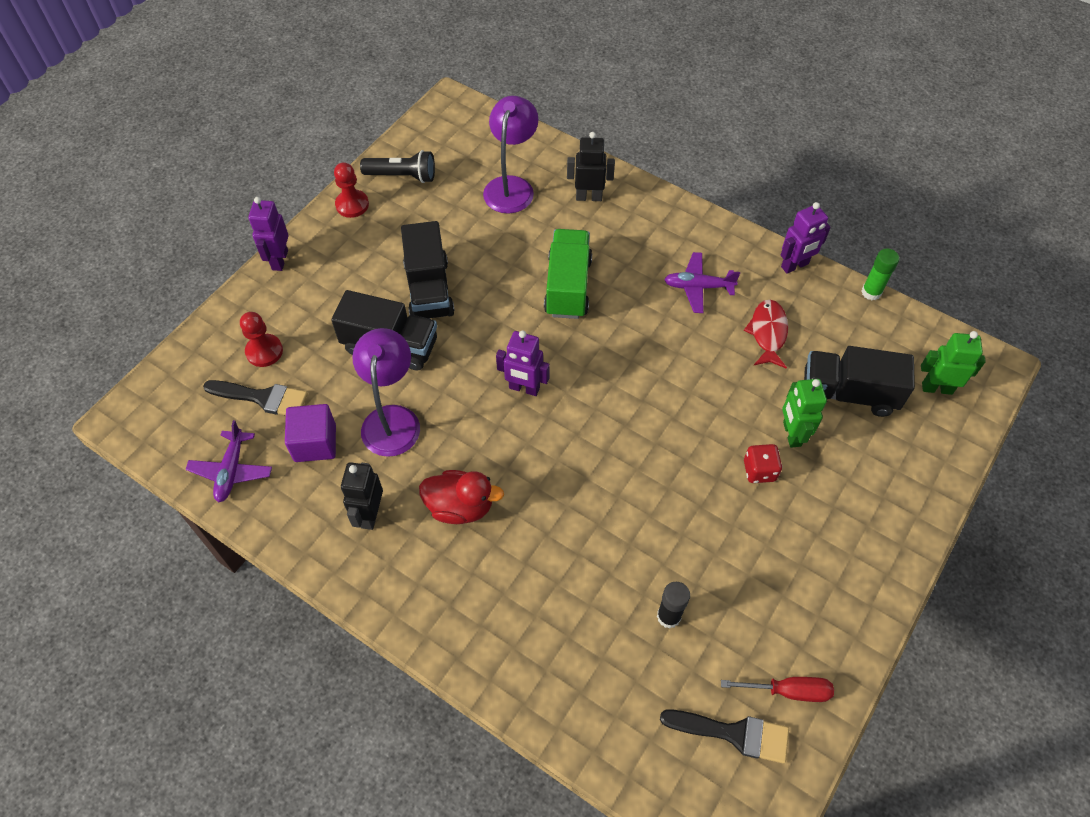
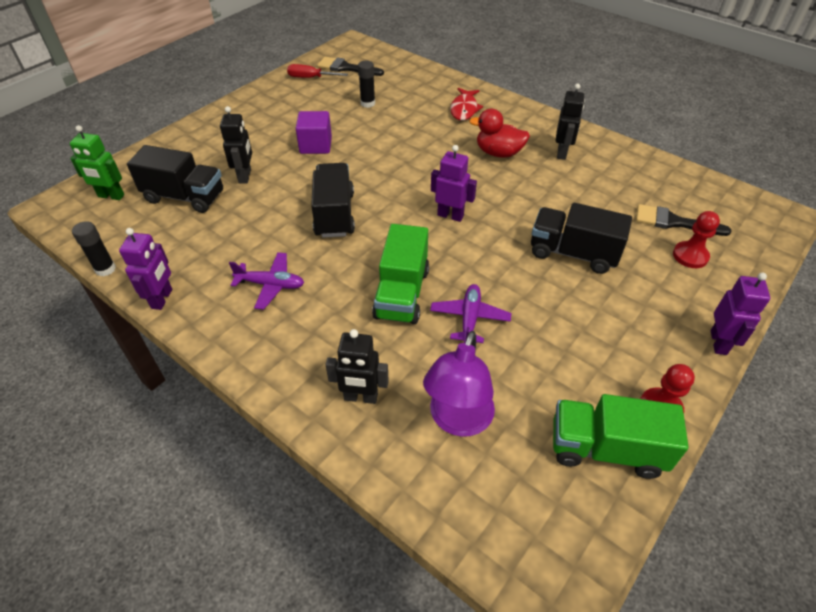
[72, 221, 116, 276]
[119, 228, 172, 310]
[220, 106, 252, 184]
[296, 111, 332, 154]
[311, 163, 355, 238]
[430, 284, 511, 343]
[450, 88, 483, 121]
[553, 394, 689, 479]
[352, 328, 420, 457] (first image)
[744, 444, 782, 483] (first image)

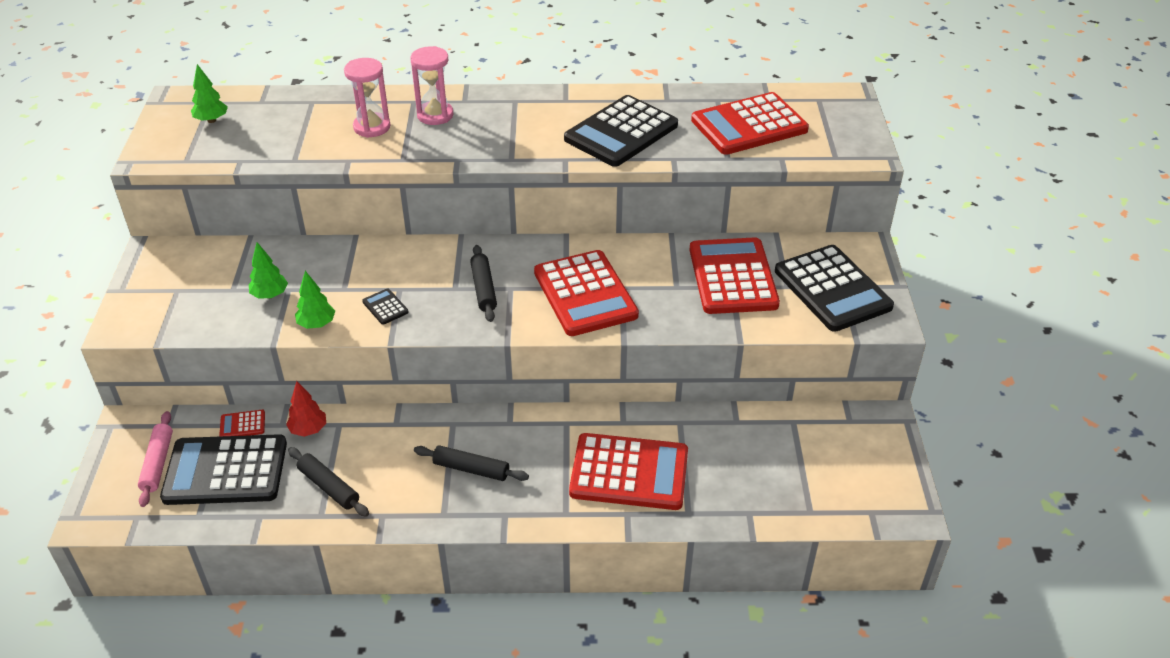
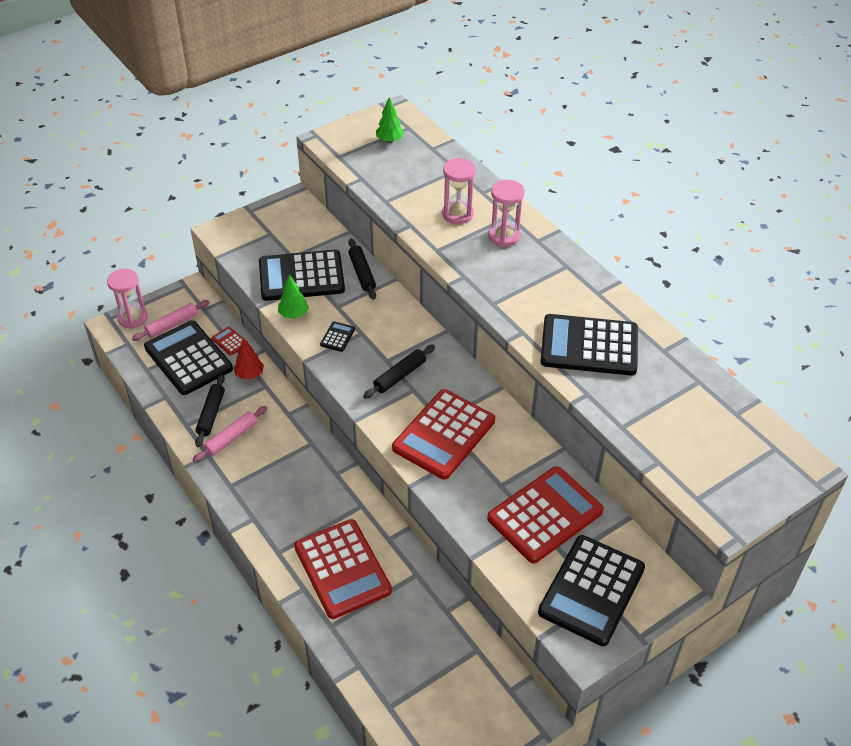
[107, 269, 148, 329]
[193, 406, 268, 463]
[259, 250, 345, 301]
[349, 239, 376, 300]
[691, 92, 809, 155] (first image)

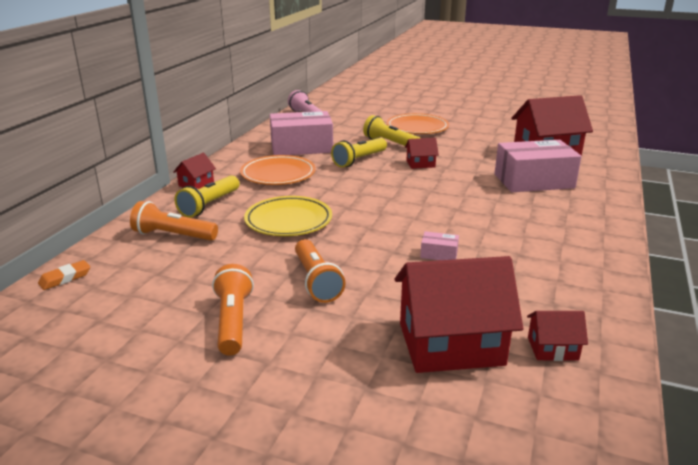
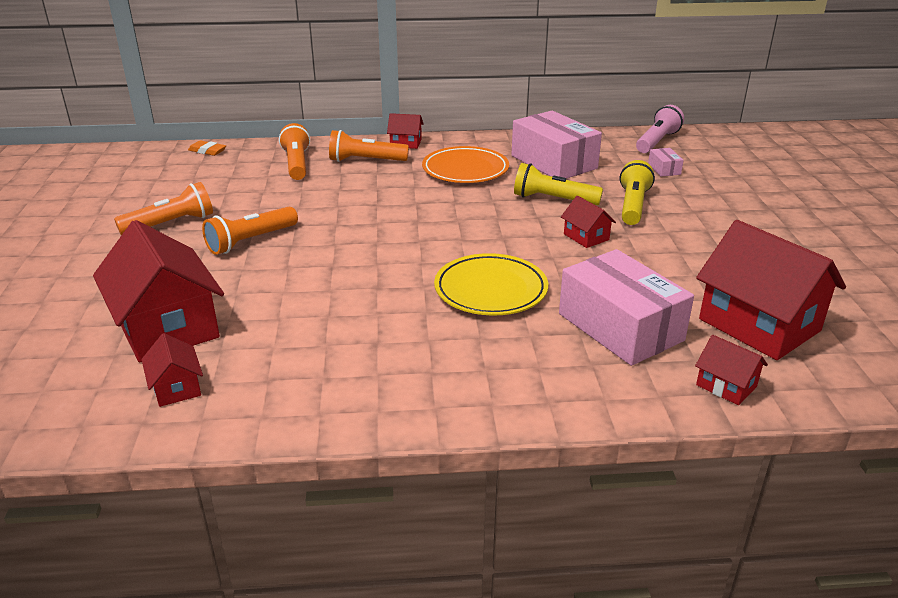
[329, 130, 409, 162]
[434, 253, 548, 316]
[648, 148, 684, 177]
[695, 335, 768, 405]
[387, 113, 449, 134] (first image)

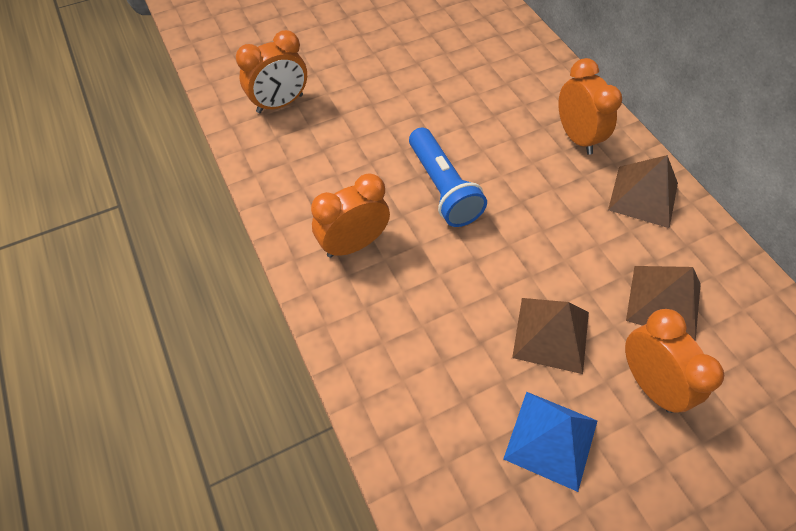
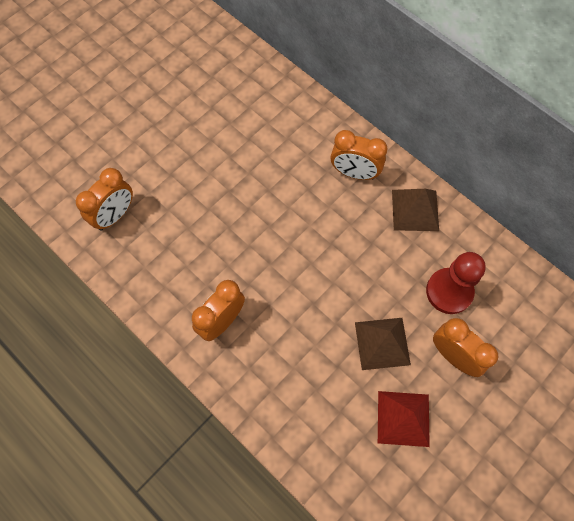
[331, 130, 387, 180]
[378, 391, 430, 447]
[426, 252, 486, 314]
[409, 128, 487, 227] (first image)

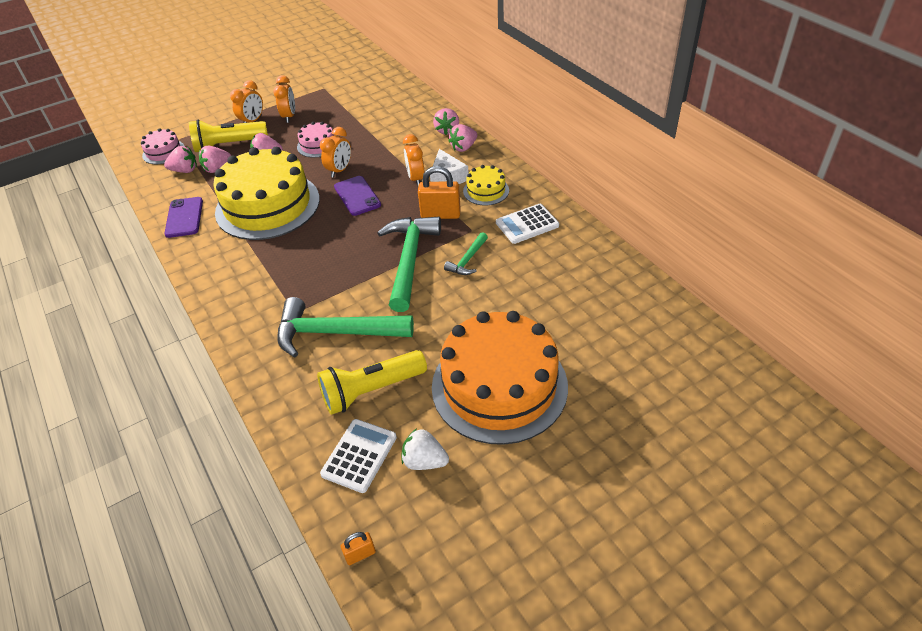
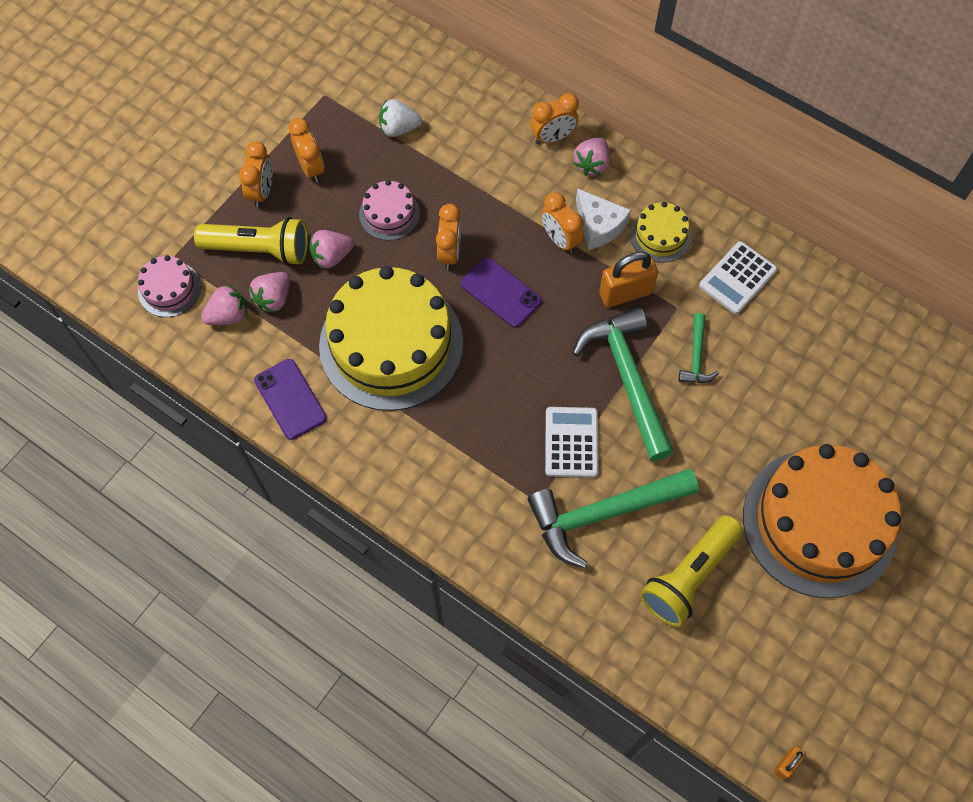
[194, 217, 308, 266]
[379, 99, 422, 137]
[530, 93, 579, 144]
[545, 407, 598, 478]

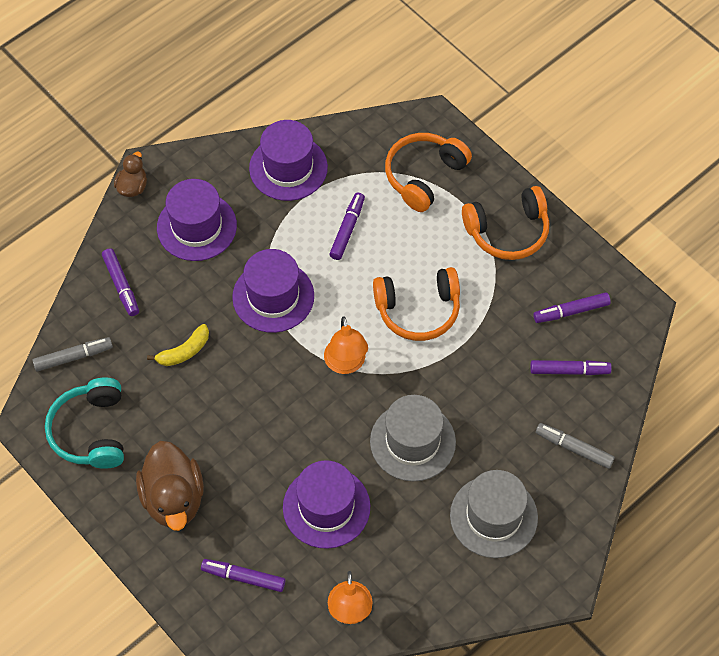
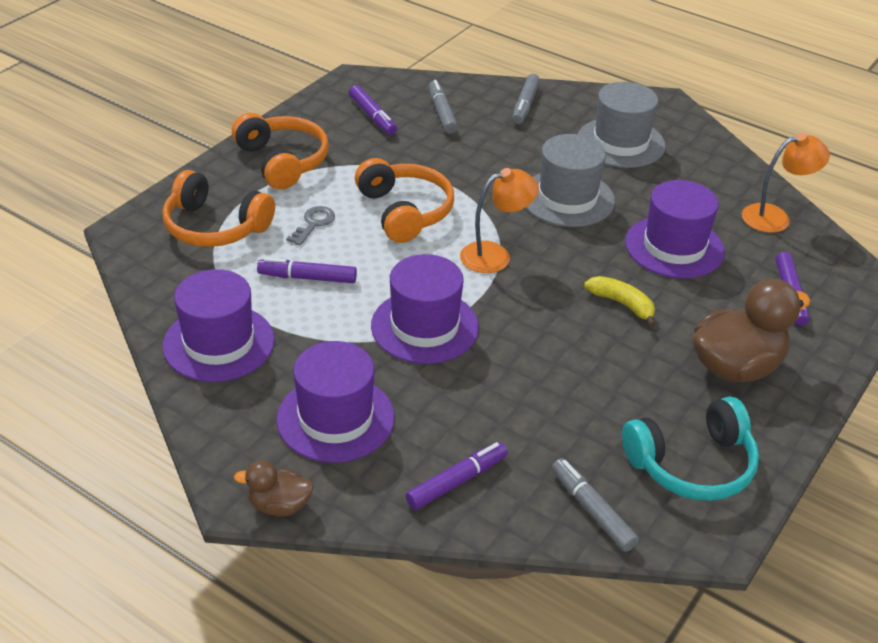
[286, 206, 335, 246]
[428, 80, 458, 134]
[584, 276, 655, 327]

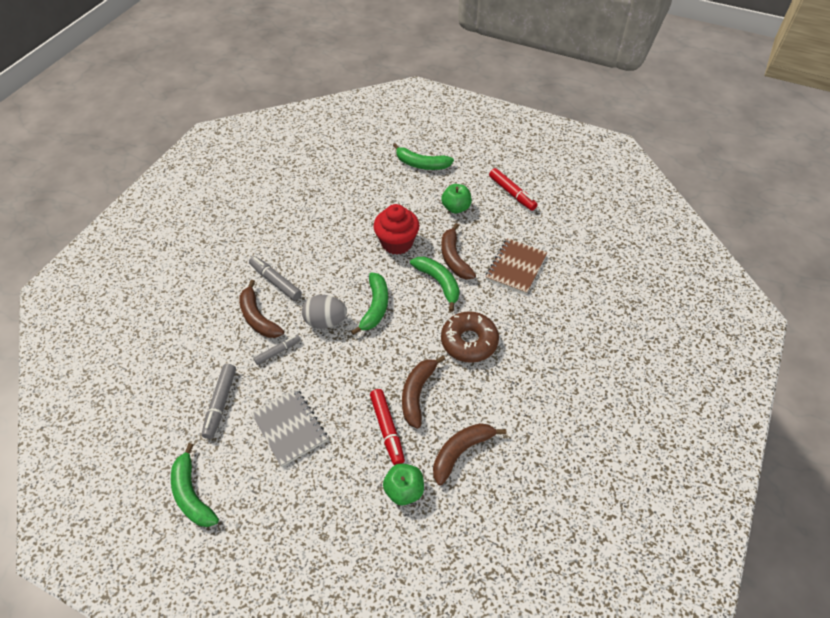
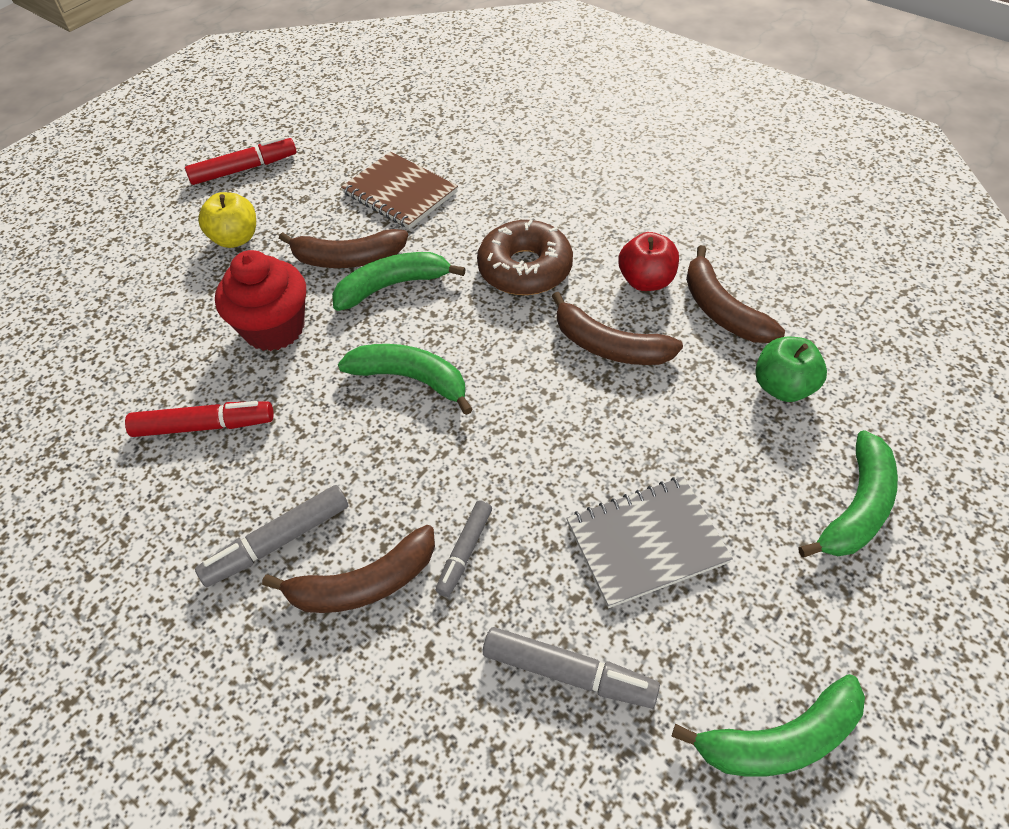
[125, 401, 274, 437]
[198, 192, 256, 248]
[436, 500, 492, 597]
[618, 232, 679, 291]
[799, 430, 898, 557]
[302, 295, 347, 329] (first image)

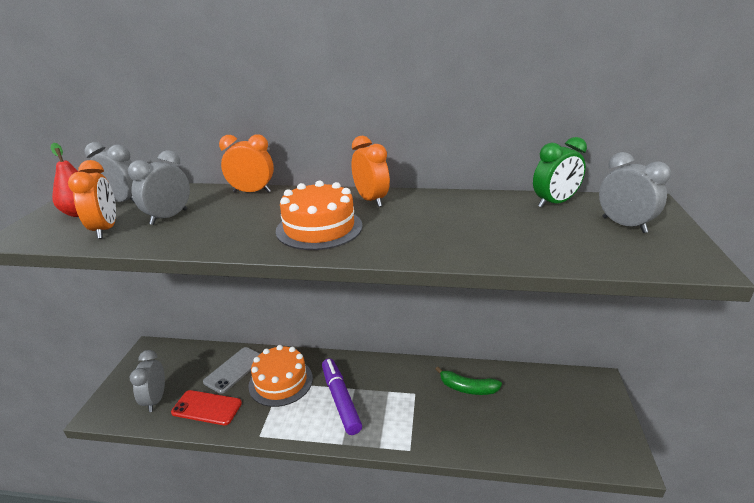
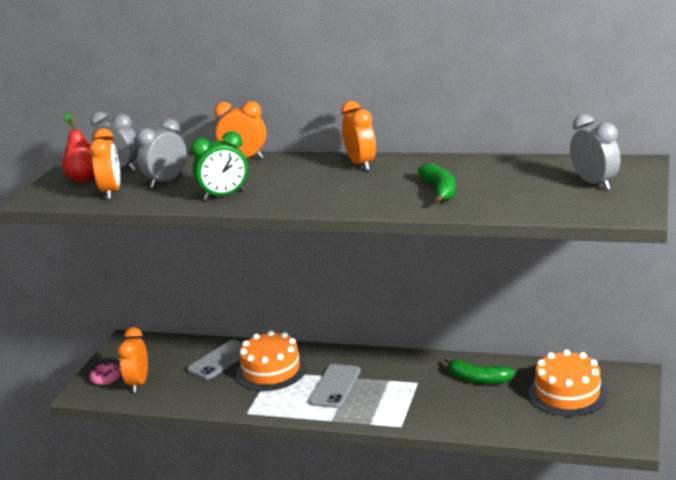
[90, 362, 121, 385]
[118, 327, 148, 393]
[191, 131, 248, 200]
[309, 364, 361, 408]
[417, 163, 456, 204]
[529, 350, 607, 417]
[171, 390, 242, 425] (first image)

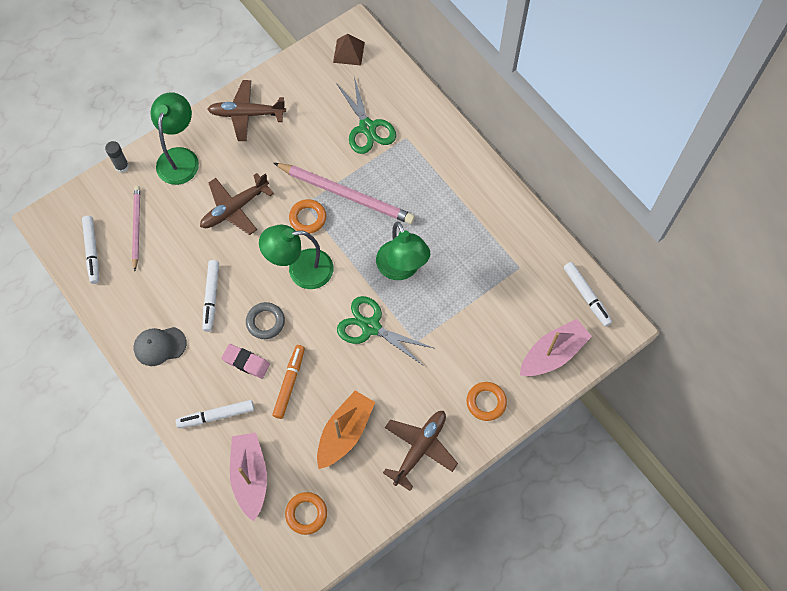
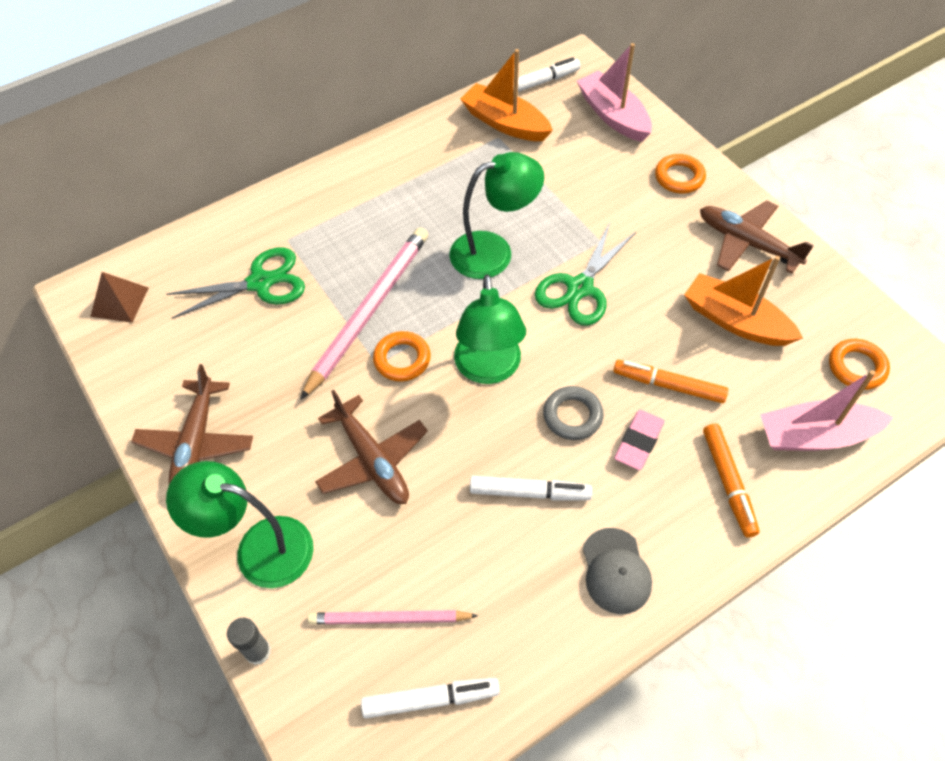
[460, 49, 553, 141]
[703, 423, 760, 538]

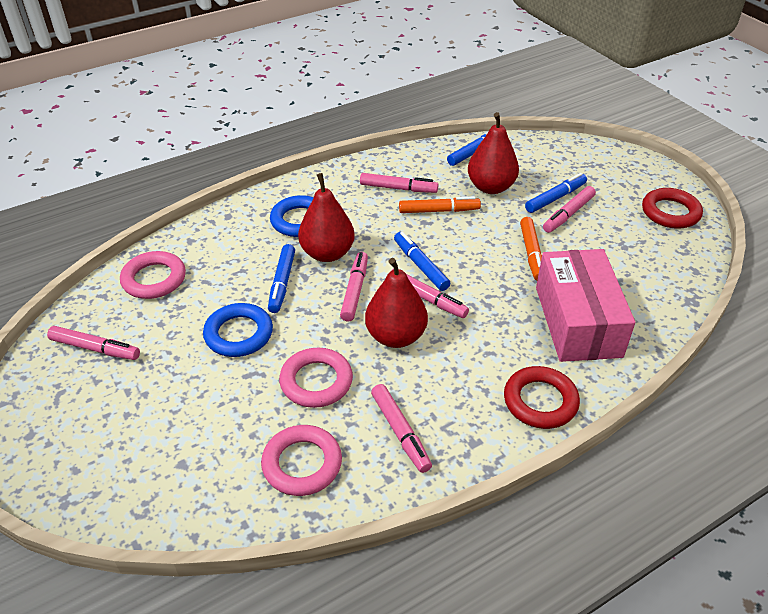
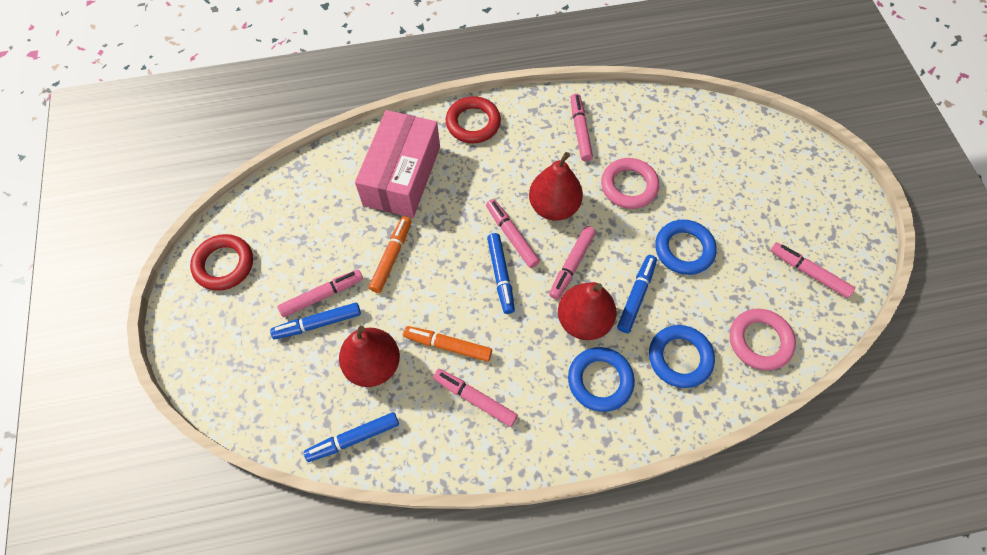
[649, 325, 715, 388]
[261, 425, 342, 496] (first image)

